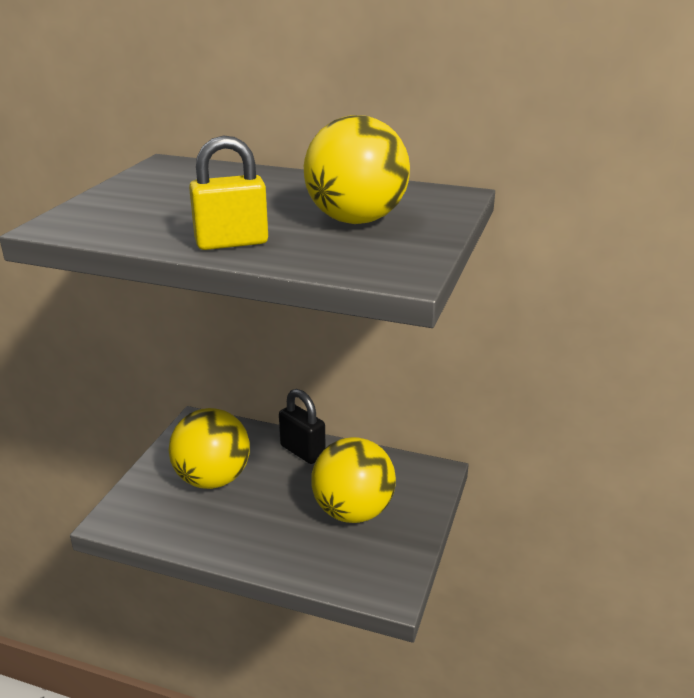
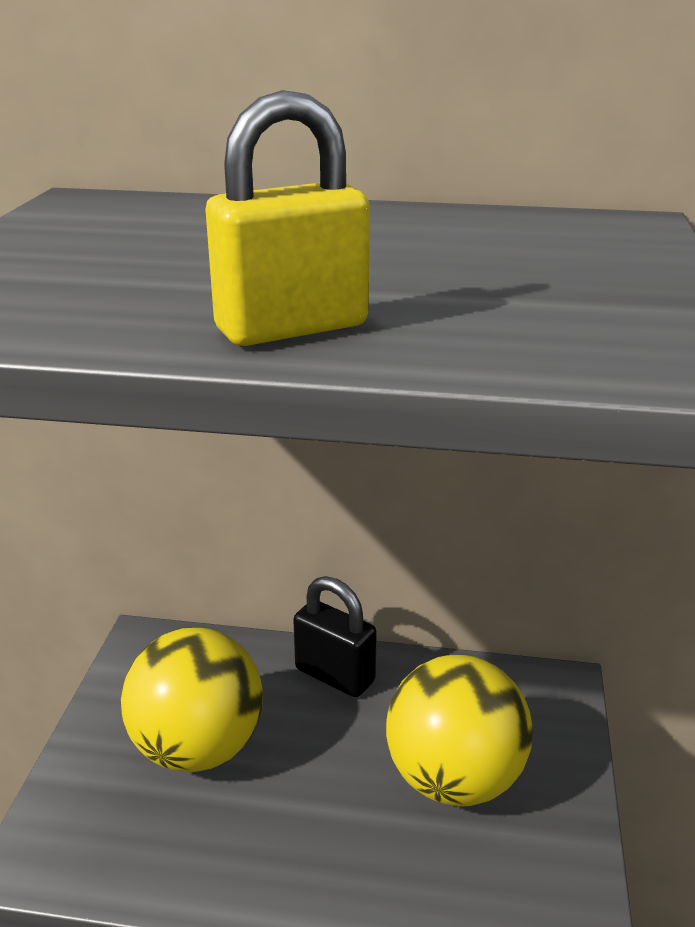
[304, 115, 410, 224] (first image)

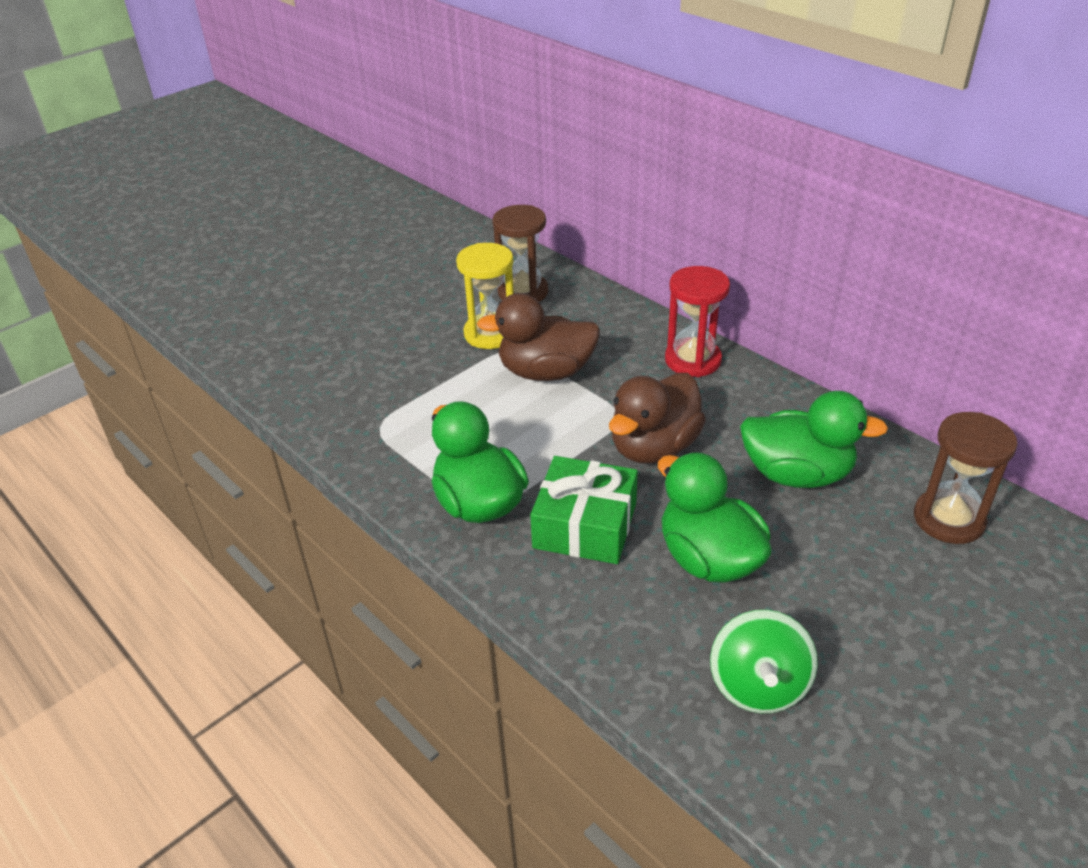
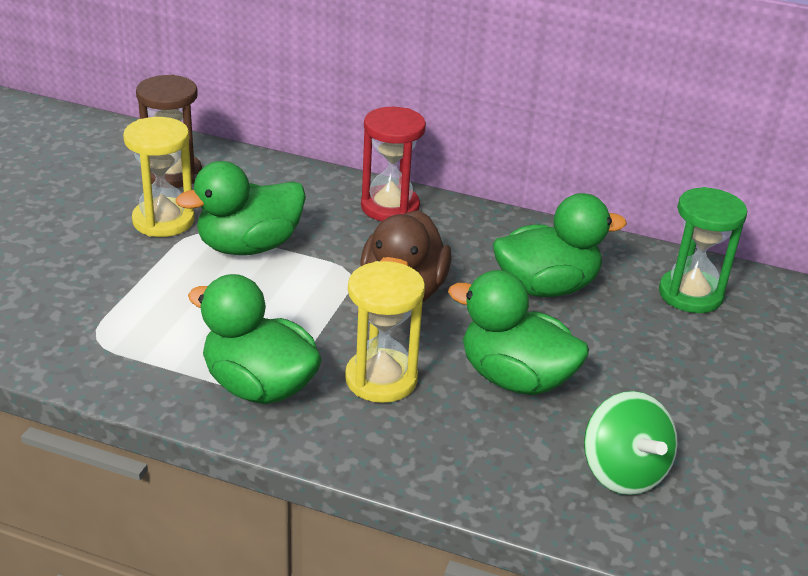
[176, 161, 306, 255]
[345, 261, 425, 403]
[659, 187, 747, 313]

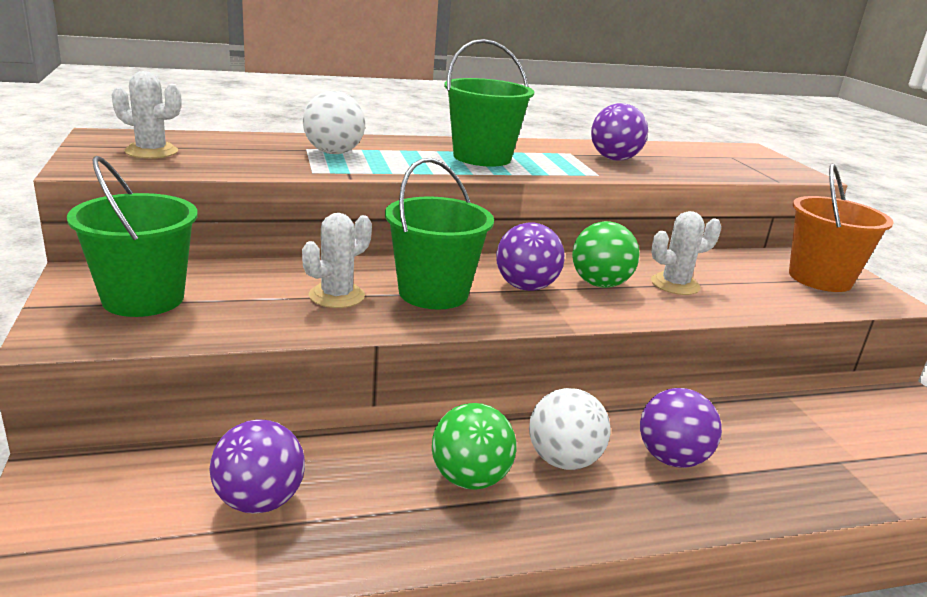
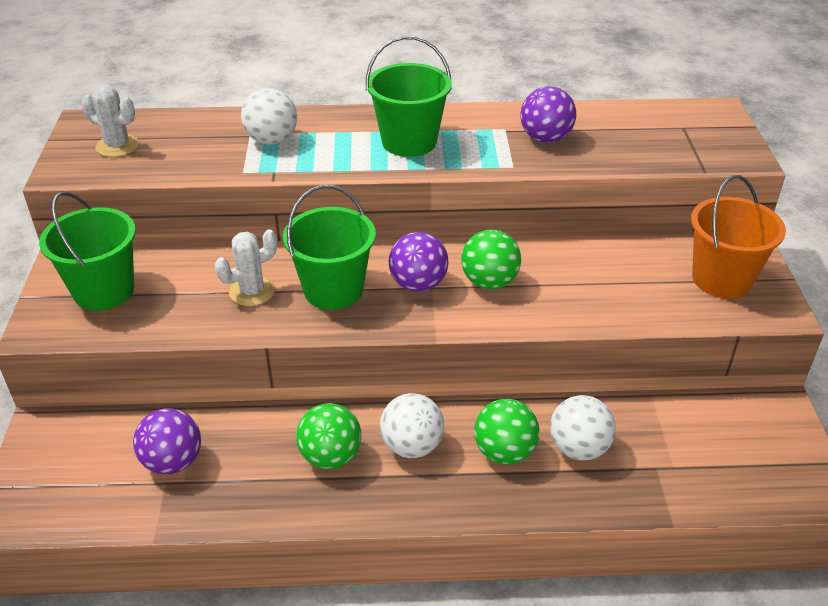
[474, 399, 540, 464]
[550, 395, 616, 461]
[651, 211, 721, 295] (first image)

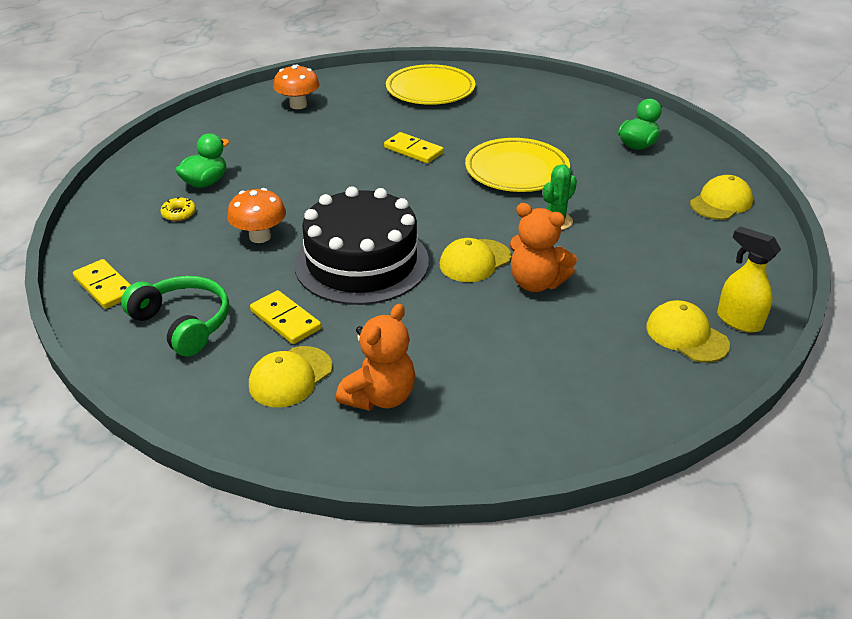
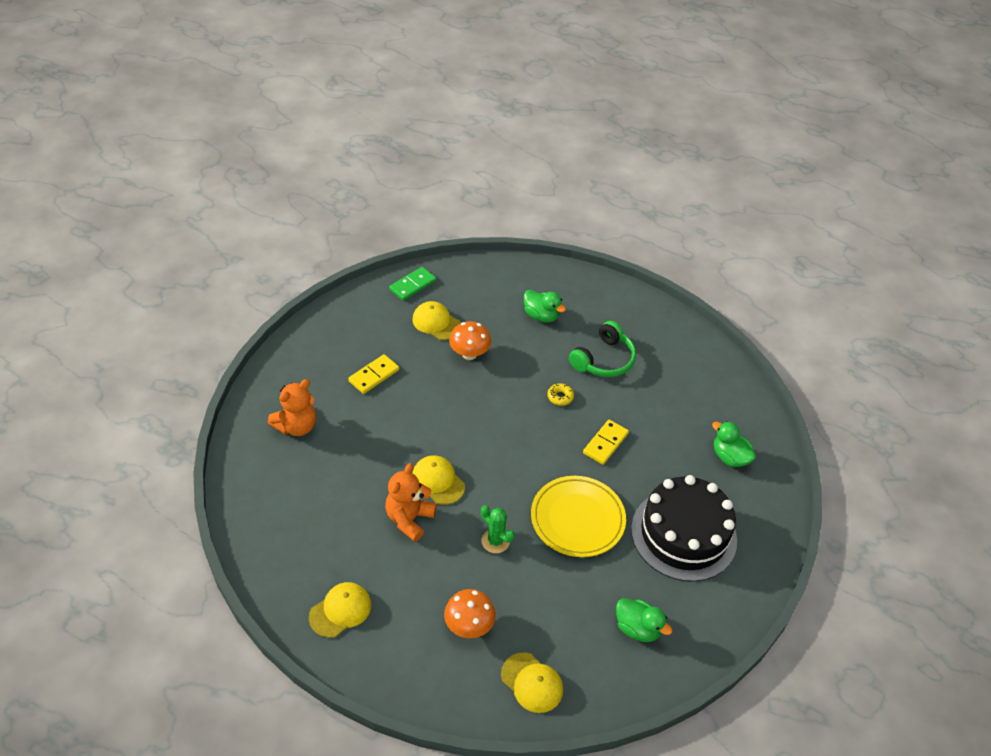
[268, 379, 316, 436]
[389, 267, 436, 301]
[412, 301, 461, 340]
[444, 589, 496, 638]
[547, 383, 574, 406]
[569, 321, 636, 377]
[631, 475, 737, 582]
[712, 421, 756, 467]
[717, 226, 781, 333] (first image)

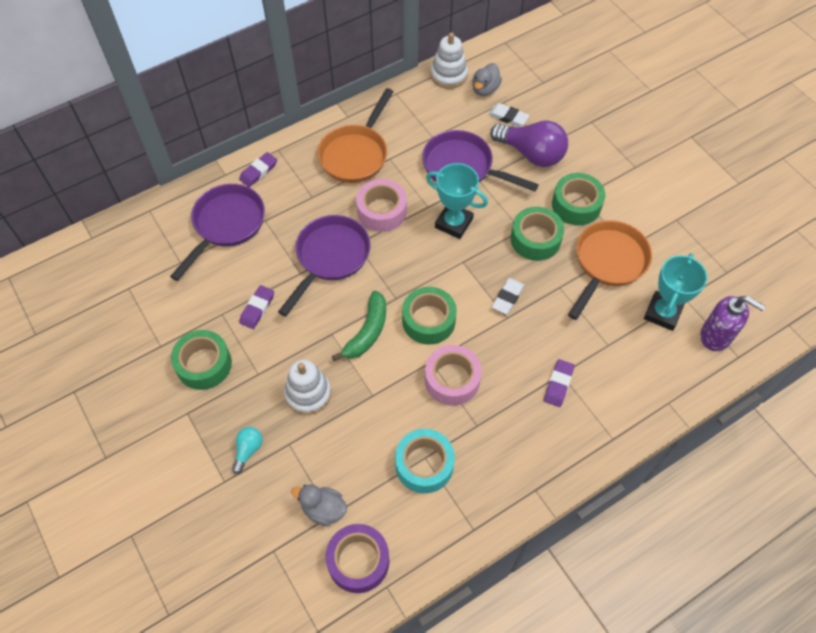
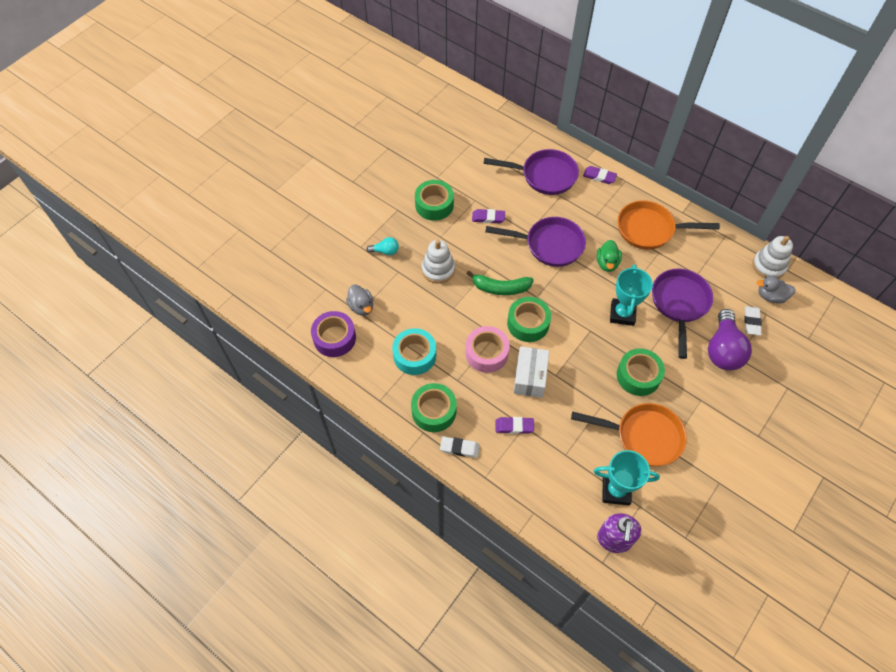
[346, 284, 373, 316]
[411, 383, 457, 432]
[440, 436, 480, 458]
[513, 346, 549, 398]
[597, 240, 622, 272]

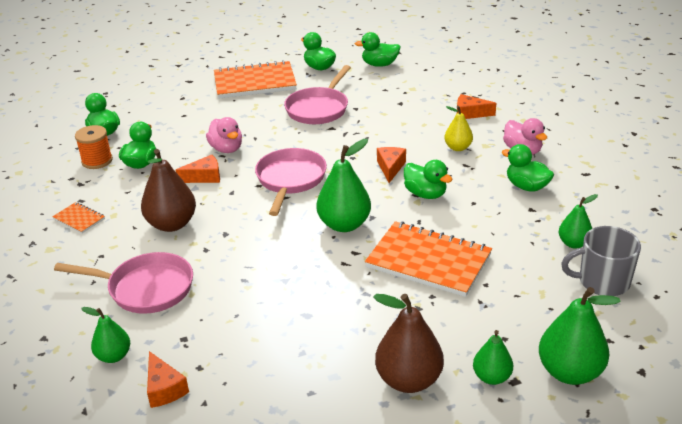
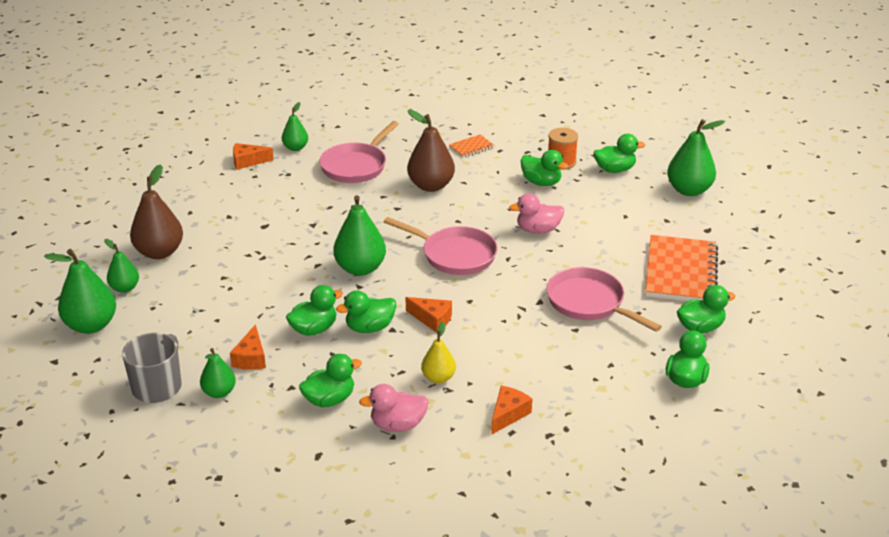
[230, 324, 266, 370]
[286, 285, 343, 336]
[667, 119, 725, 196]
[365, 221, 492, 297] (first image)

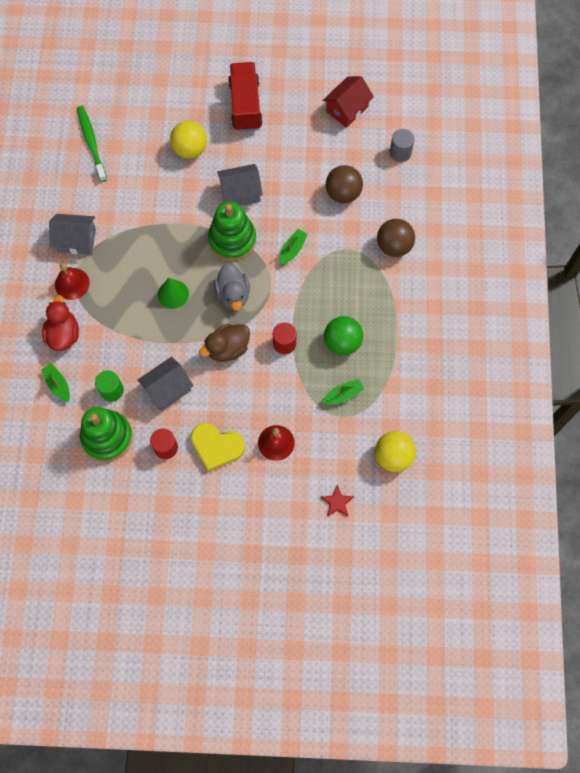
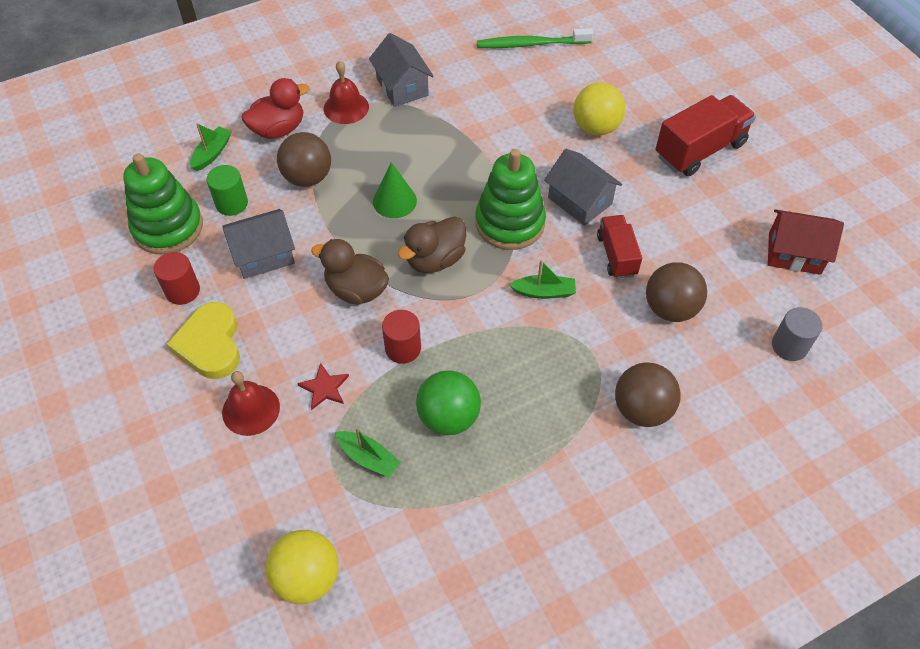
[223, 209, 295, 279]
[277, 132, 331, 187]
[297, 363, 349, 410]
[398, 216, 466, 273]
[477, 28, 593, 48]
[597, 215, 642, 279]

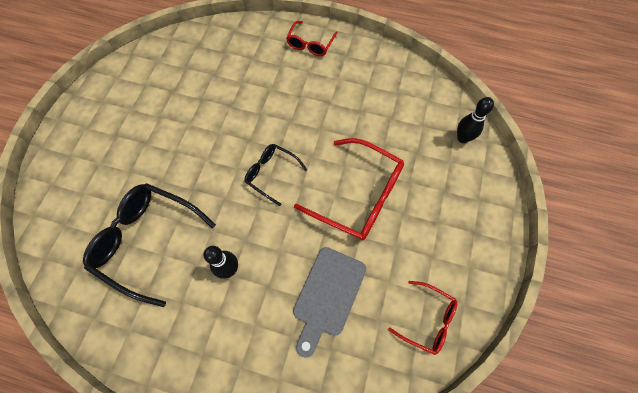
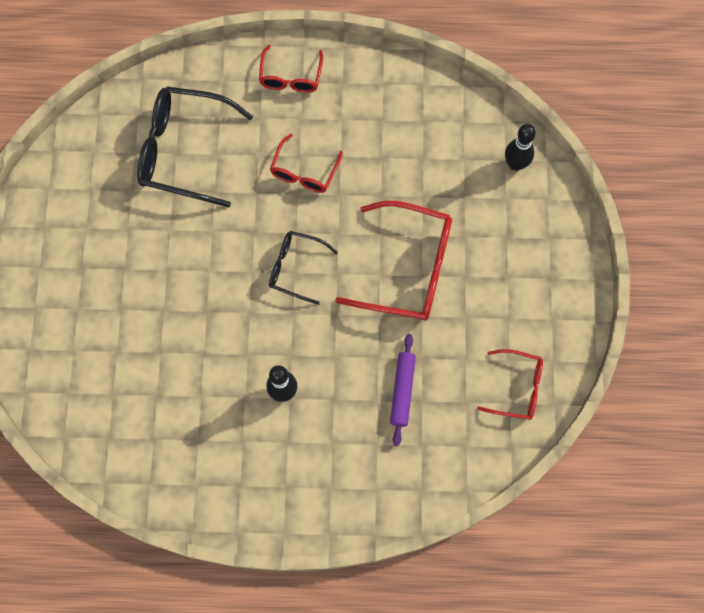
[137, 87, 253, 207]
[270, 134, 343, 193]
[390, 334, 416, 446]

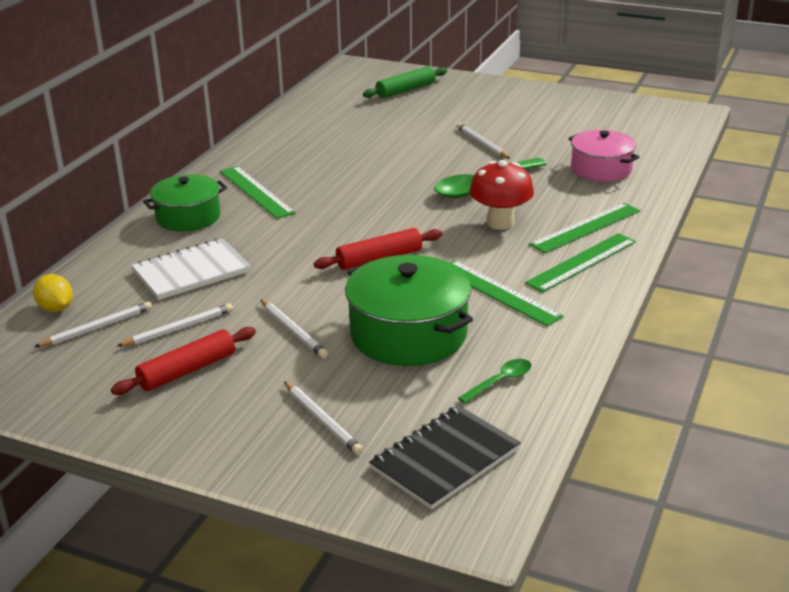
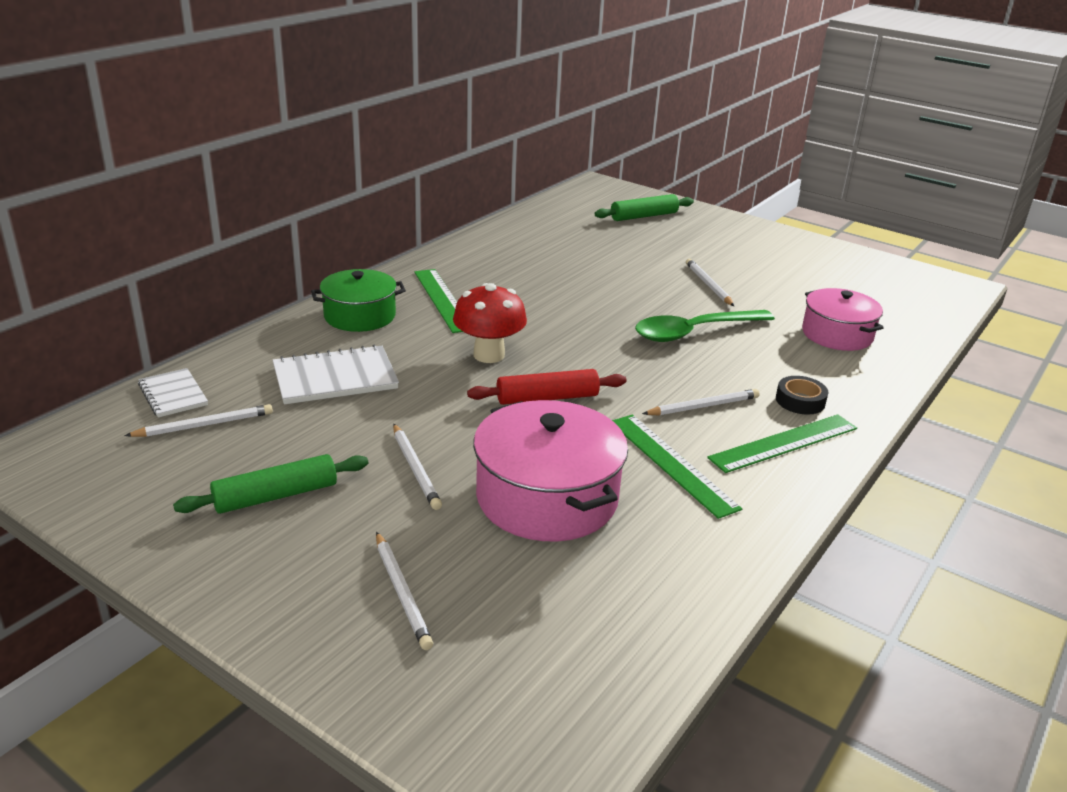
[138, 368, 208, 418]
[173, 454, 368, 514]
[453, 283, 527, 363]
[473, 400, 628, 541]
[642, 389, 760, 415]
[776, 376, 828, 415]
[369, 405, 521, 510] (first image)
[458, 359, 532, 404] (first image)

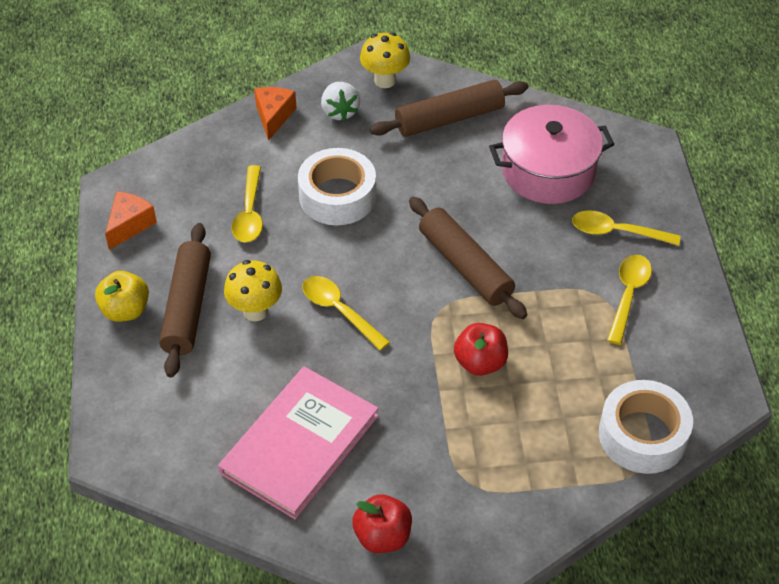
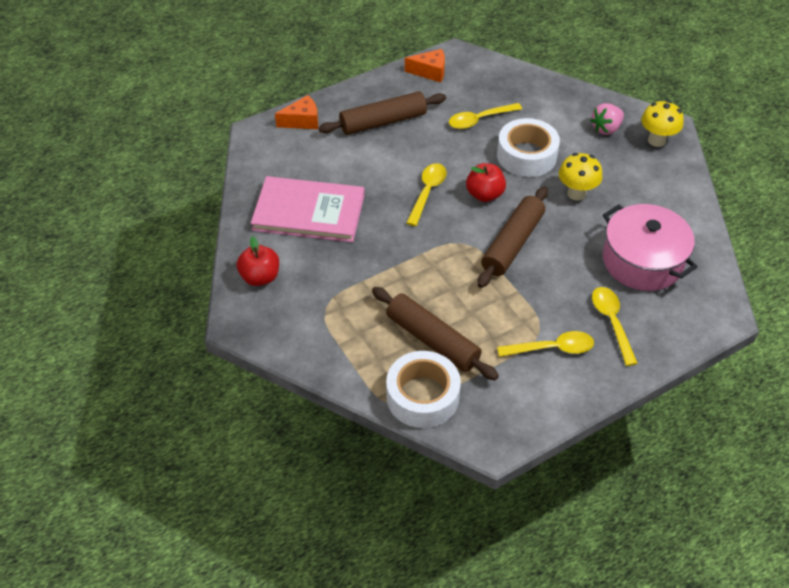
[275, 95, 318, 129]
[372, 287, 499, 380]
[466, 163, 506, 202]
[559, 153, 603, 201]
[590, 103, 624, 135]
[95, 271, 149, 322] (first image)

